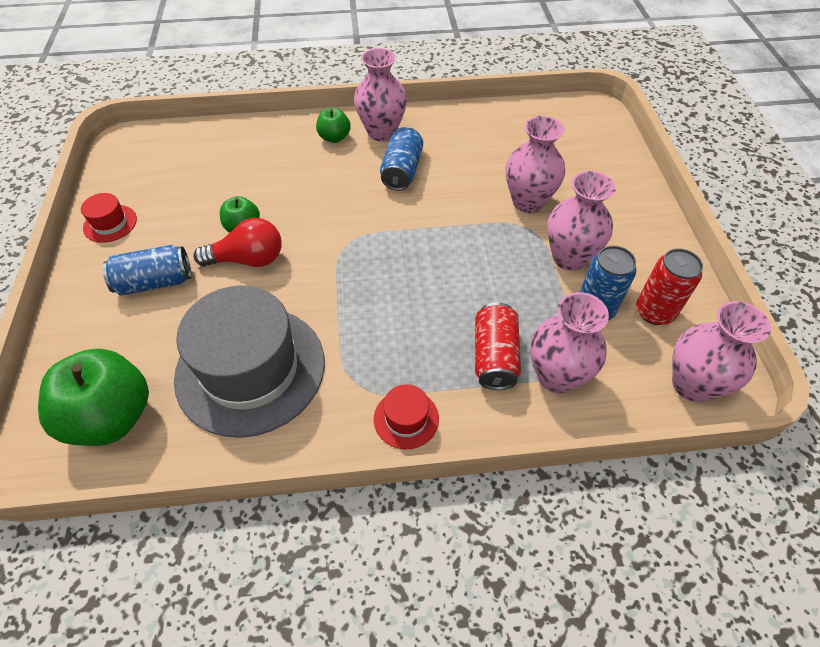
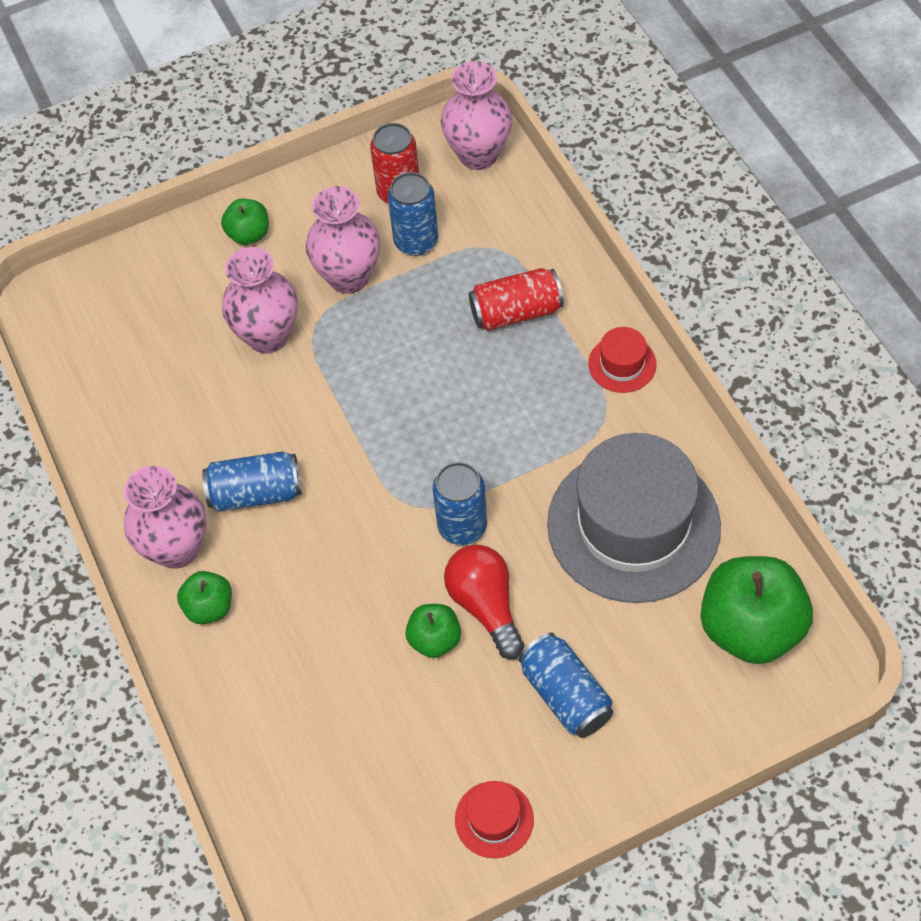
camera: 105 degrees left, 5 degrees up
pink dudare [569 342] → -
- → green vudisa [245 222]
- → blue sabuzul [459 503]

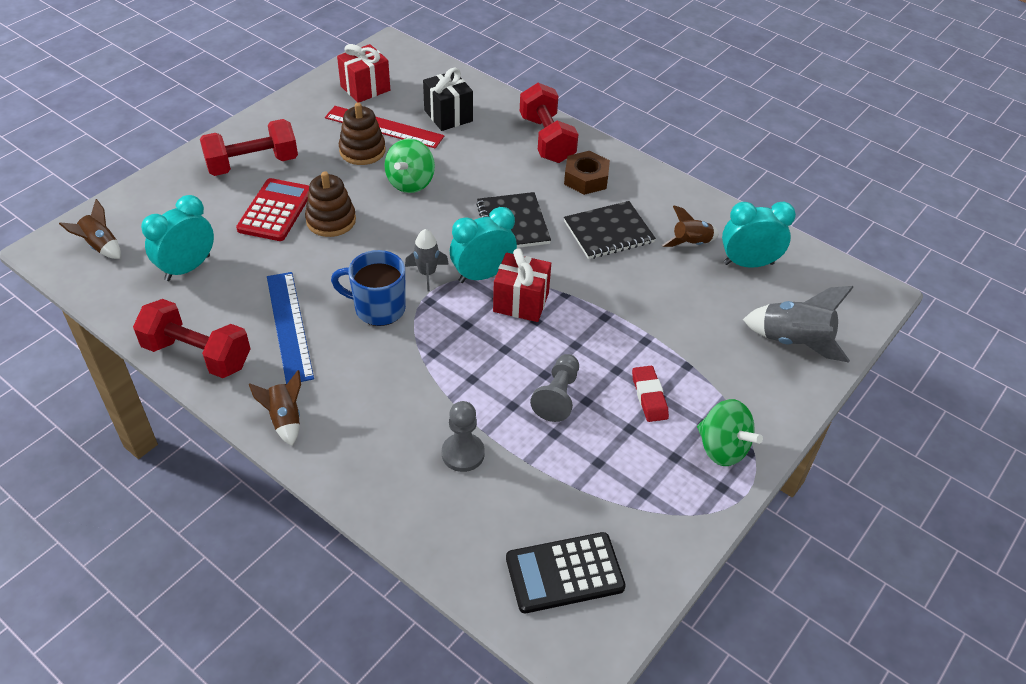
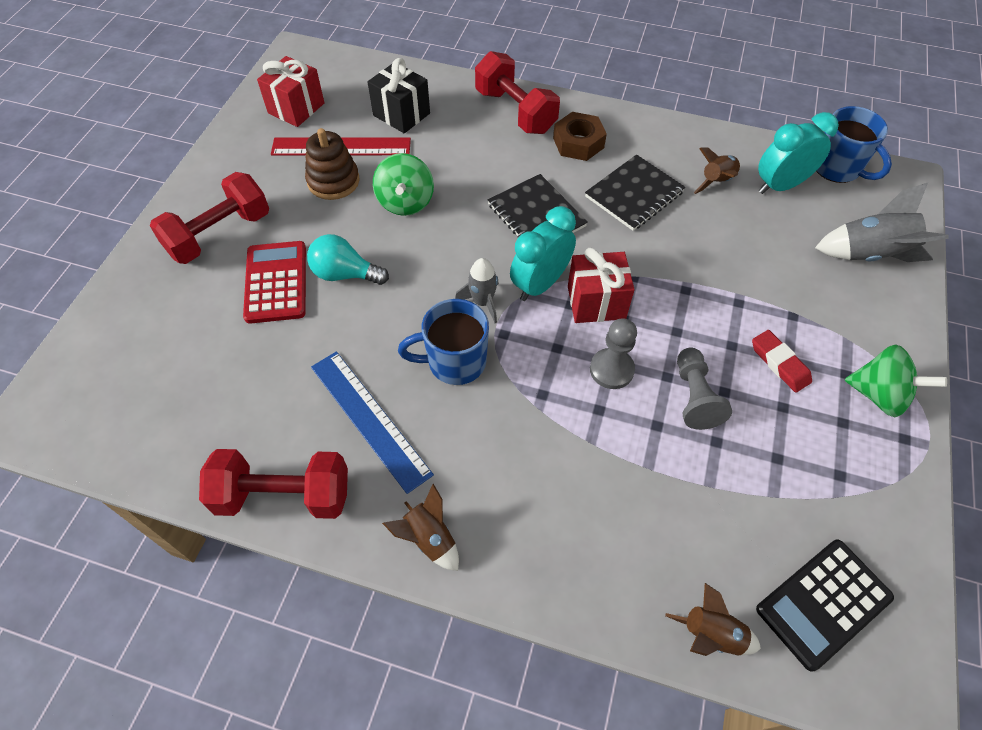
camera: 20 degrees left, 10 degrees up
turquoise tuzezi [177 238] → -
- → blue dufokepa [854 144]
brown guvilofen [90 229] → brown guvilofen [713 619], relocated
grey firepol [463 436] → grey firepol [613 353], relocated
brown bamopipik [330 204] → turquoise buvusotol [348 259]

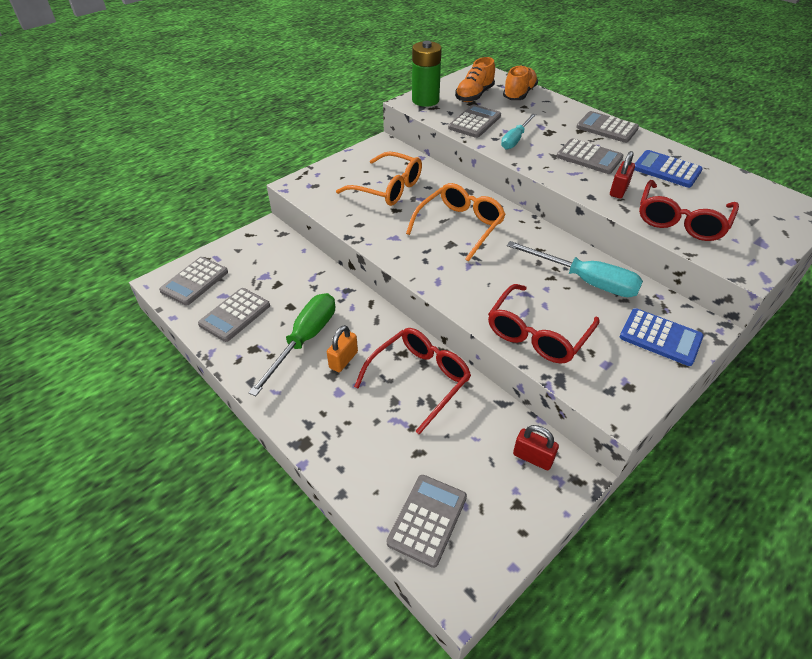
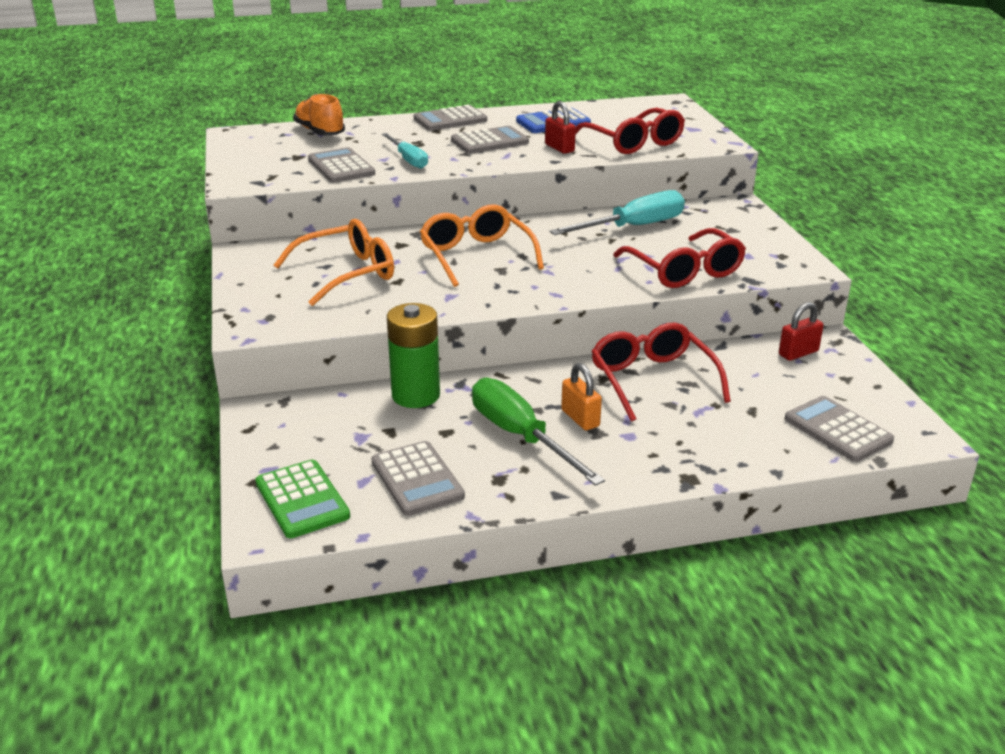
camera: 60 degrees left, 15 degrees down
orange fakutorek [475 79] → -
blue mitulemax [662 337] → -
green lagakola [427 74] → green lagakola [413 355], relocated
grey mitulemax [193 281] → green mitulemax [302 499]

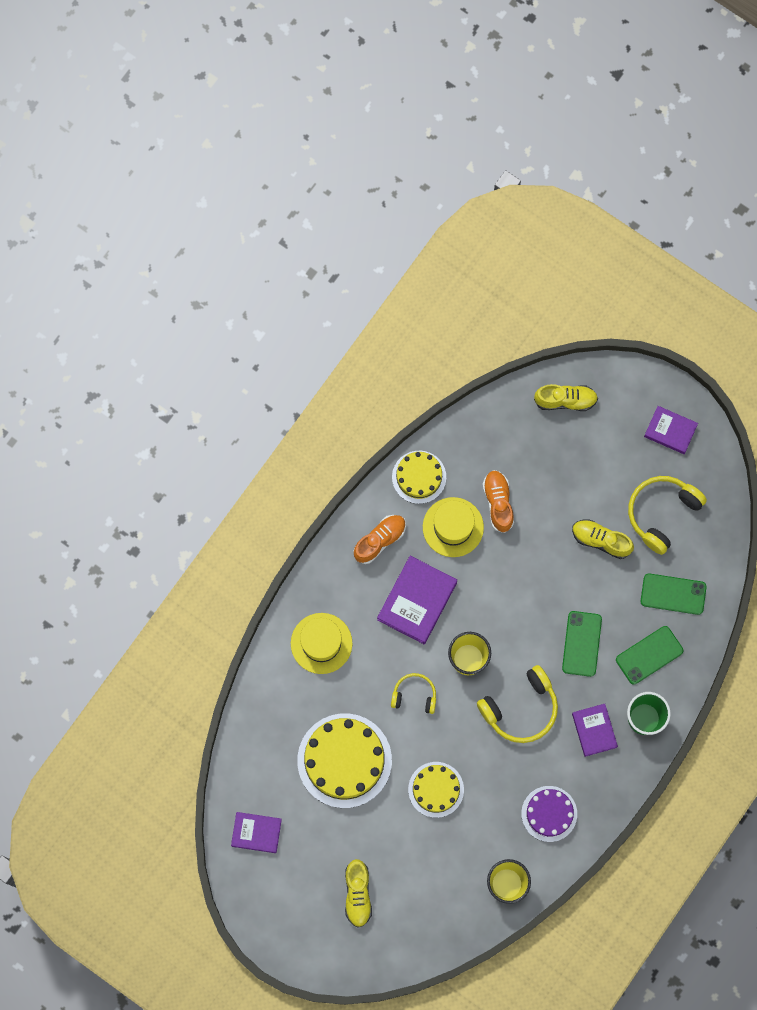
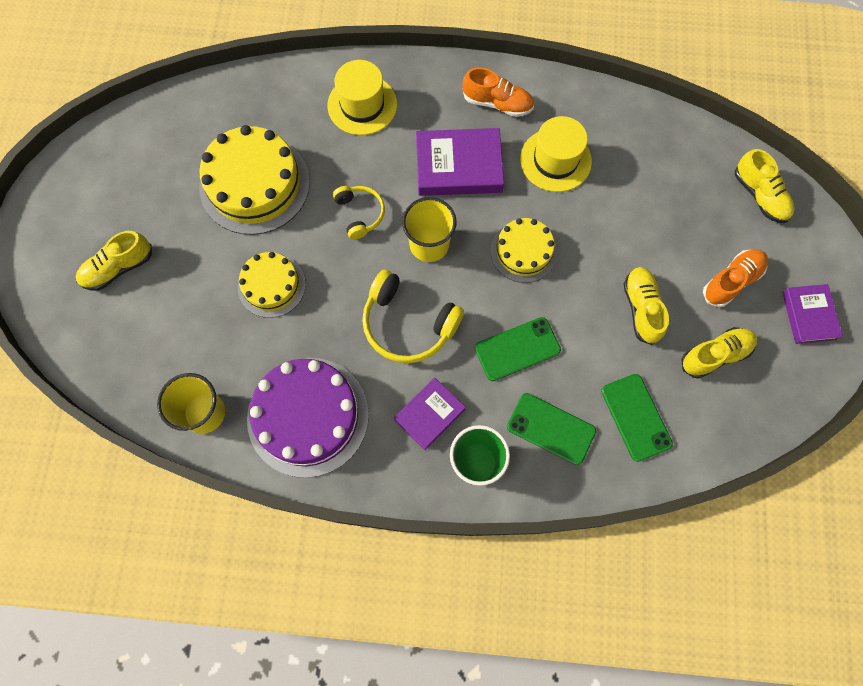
camera: 60 degrees right, 5 degrees down
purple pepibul [256 832] → -
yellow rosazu [419 477] → yellow rosazu [524 250], relocated
orange fakutorek [498 501] → orange fakutorek [735 278], relocated
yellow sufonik [667 515] → yellow fakutorek [719 353]
purple rosazu [549 814] → purple rosazu [308 418], x1.70

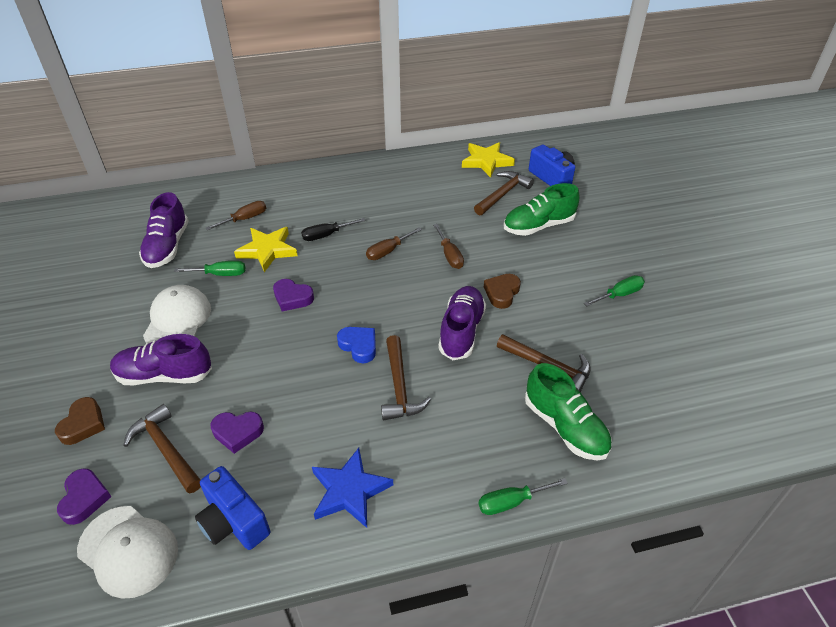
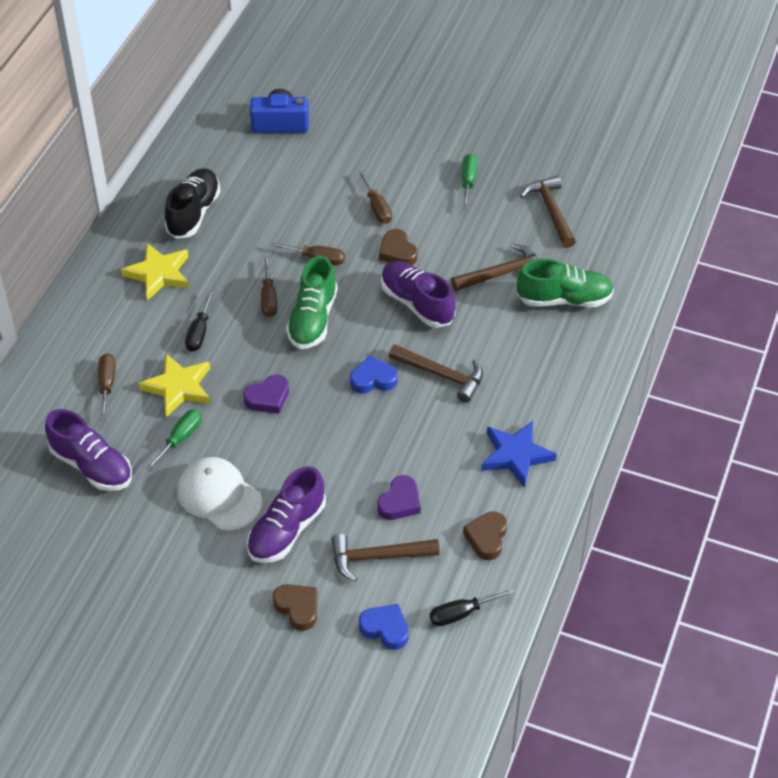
camera: 55 degrees left, 5 degrees up
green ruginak [523 496] → -
- → black fakutorek [192 203]
- → brown ruginak [375 197]
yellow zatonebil [488 160] → yellow zatonebil [155 272], relocated
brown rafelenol [504 193] → brown rafelenol [548 211], relocated
green fakutorek [542 209] → green fakutorek [312 302], relocated
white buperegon [127 552] → black ruginak [472 607]
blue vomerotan [232 508] → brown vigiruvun [485 536]
purple vigiruvun [84 496] → blue vigiruvun [384 627]

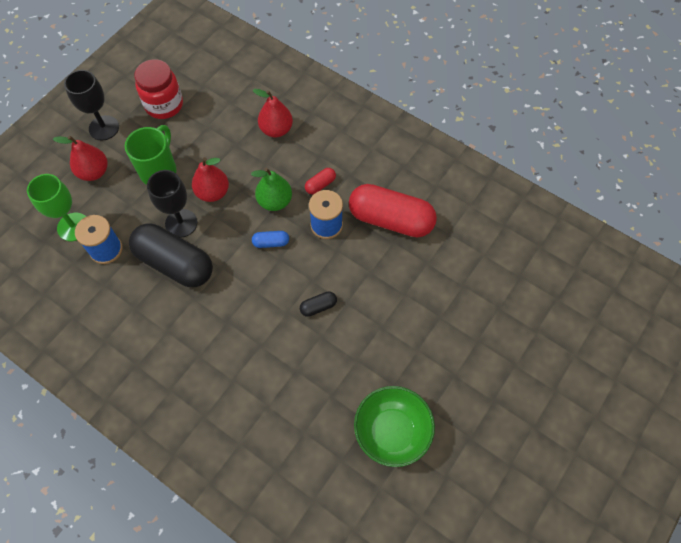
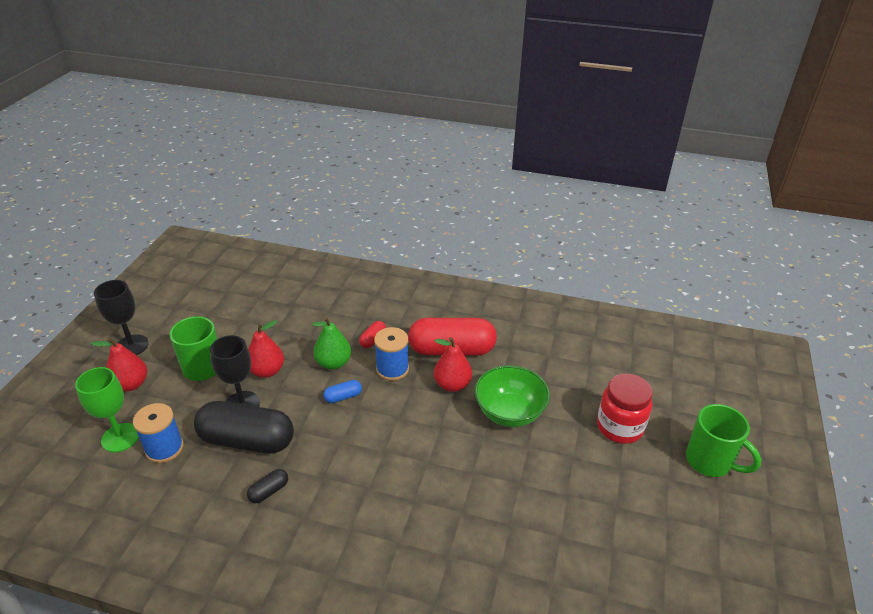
camera: 20 degrees left, 25 degrees down
- → green dufokepa [724 440]
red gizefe [158 89] → red gizefe [625 408], relocated
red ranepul [273 113] → red ranepul [453 364], relocated
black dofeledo [318 304] → black dofeledo [267 486], relocated
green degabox [394 426] → green degabox [512 396], relocated

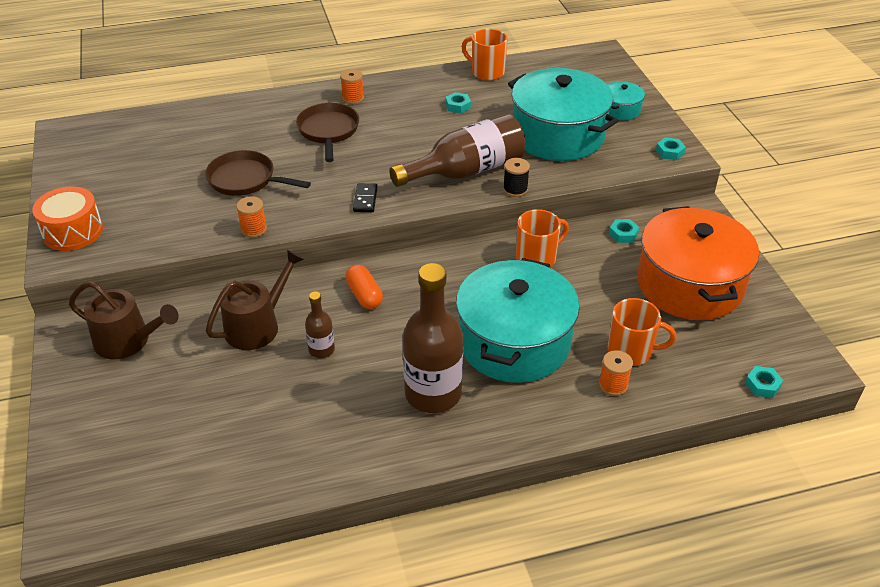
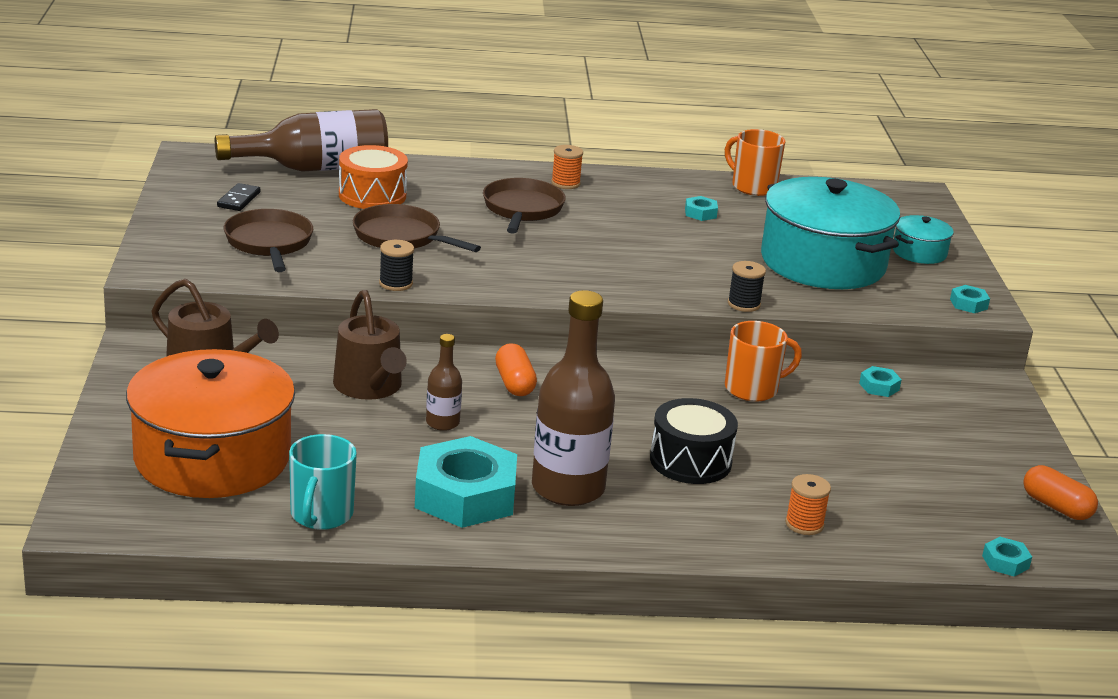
camera: 10 degrees right, 15 degrees down
orange dufokepa [642 332] → -
- → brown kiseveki [268 240]
- → turquoise dufokepa [323 482]
- → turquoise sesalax [466 482]
- → orange dofeledo [1060 492]
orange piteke [67 218] → orange piteke [373 177], relocated
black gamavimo [365 197] → black gamavimo [238 197], relocated
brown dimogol [457 150] → brown dimogol [301 140], relocated
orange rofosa [698 263] → orange rofosa [210 423], relocated
turquoise rofosa [518 320] → black piteke [694 441]
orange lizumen [251 217] → black lizumen [396 265]
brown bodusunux [255 300] → brown bodusunux [370 345], 105 degrees clockwise

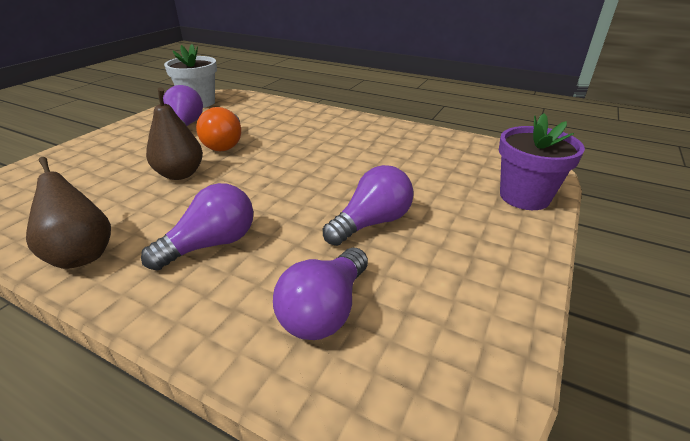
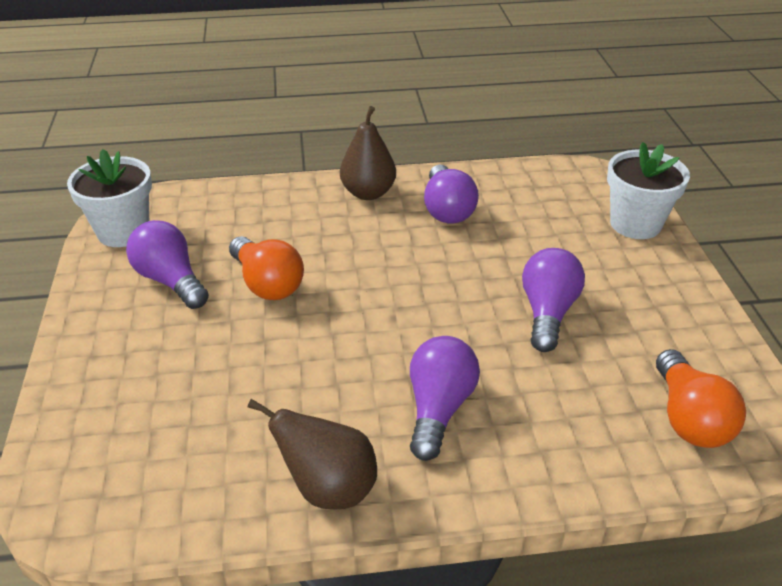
camera: 35 degrees left, 5 degrees up
- → orange buvusotol [701 398]
brown ranepul [174 133] → brown ranepul [368 153], relocated
purple buvusotol [320 293] → purple buvusotol [451 194], relocated
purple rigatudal [542 161] → white rigatudal [648 190]

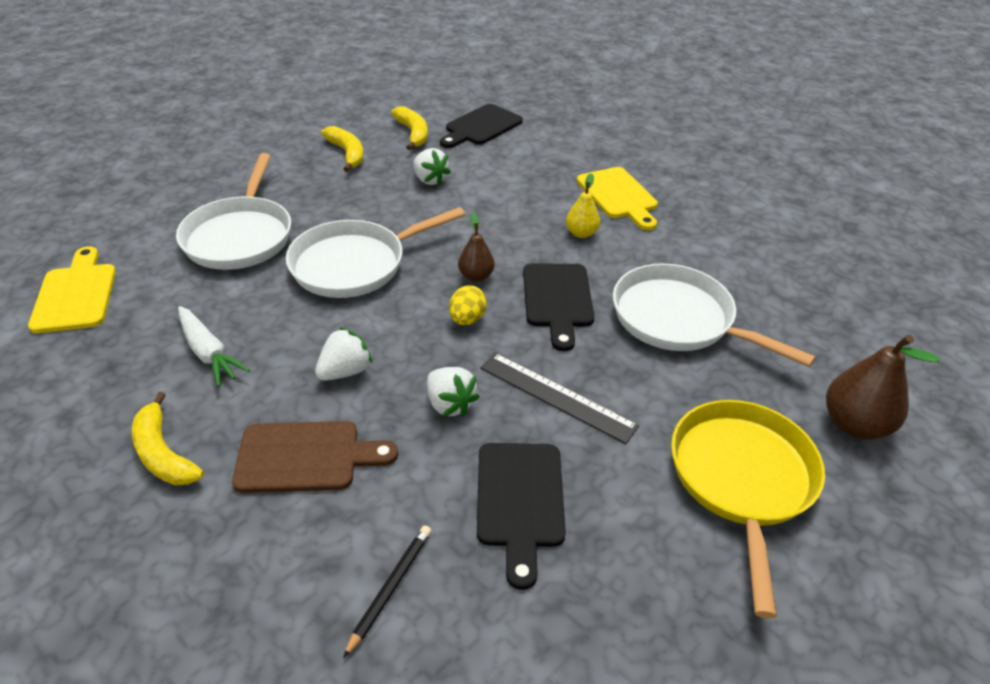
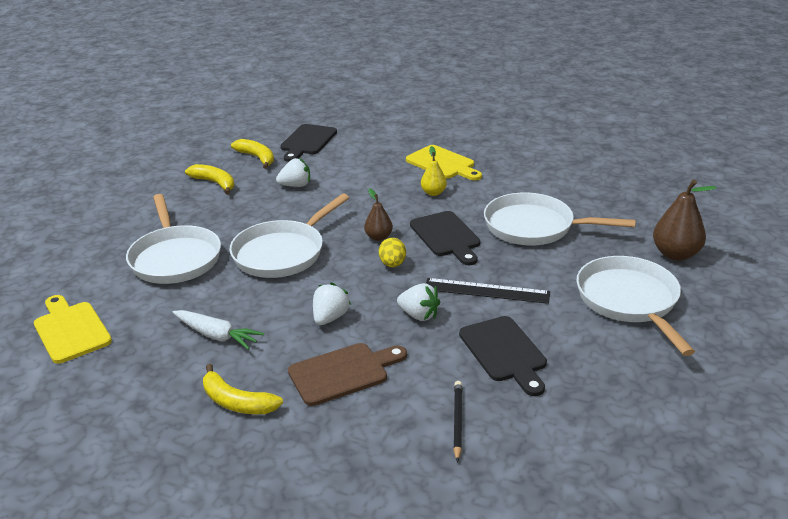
camera: 20 degrees left, 10 degrees down
yellow kiseveki [748 509] → white kiseveki [636 306]
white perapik [432 167] → white perapik [293 172], 45 degrees counterclockwise

